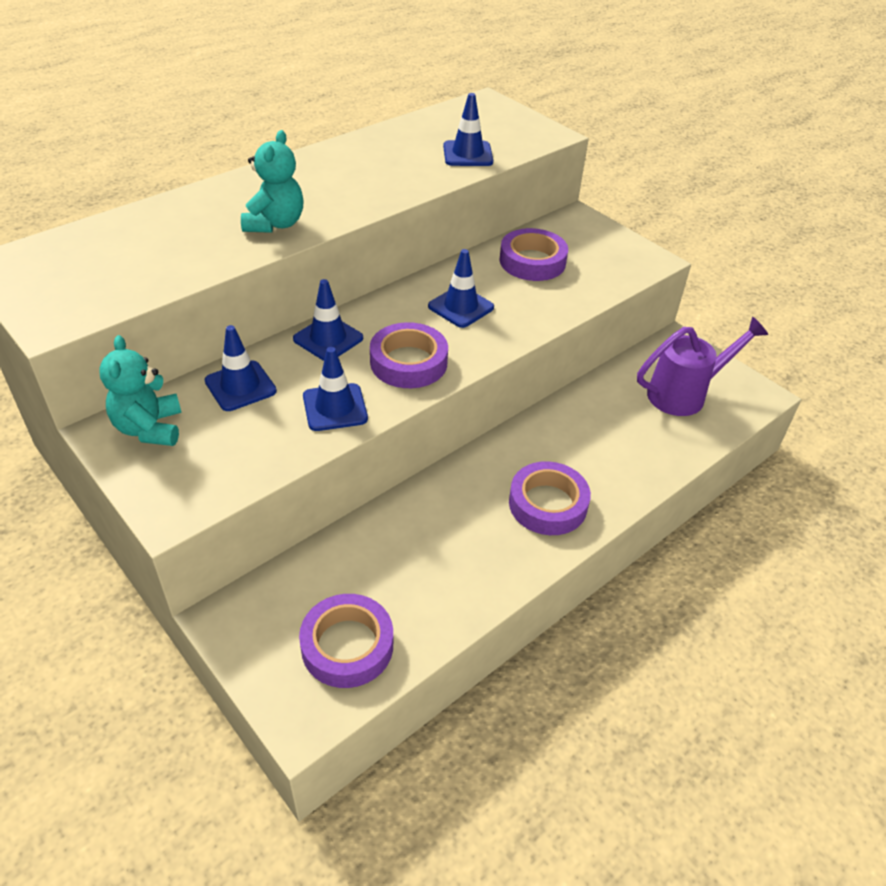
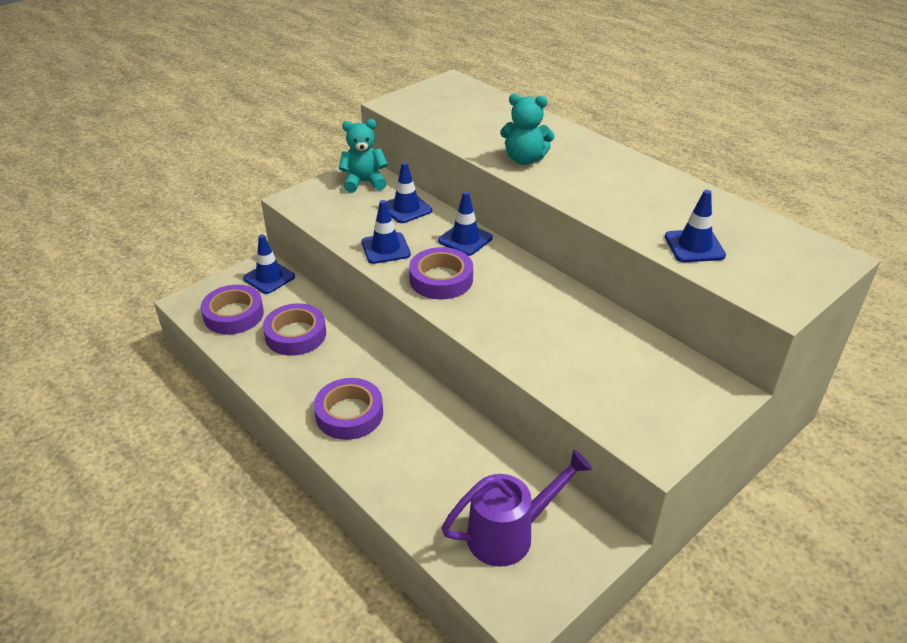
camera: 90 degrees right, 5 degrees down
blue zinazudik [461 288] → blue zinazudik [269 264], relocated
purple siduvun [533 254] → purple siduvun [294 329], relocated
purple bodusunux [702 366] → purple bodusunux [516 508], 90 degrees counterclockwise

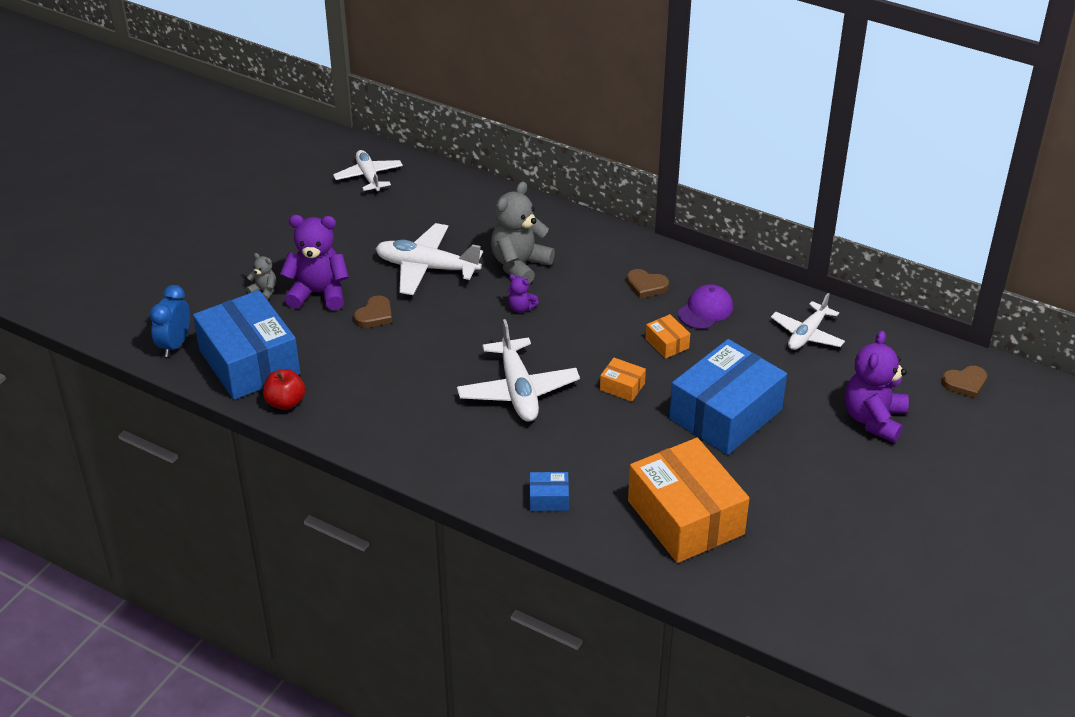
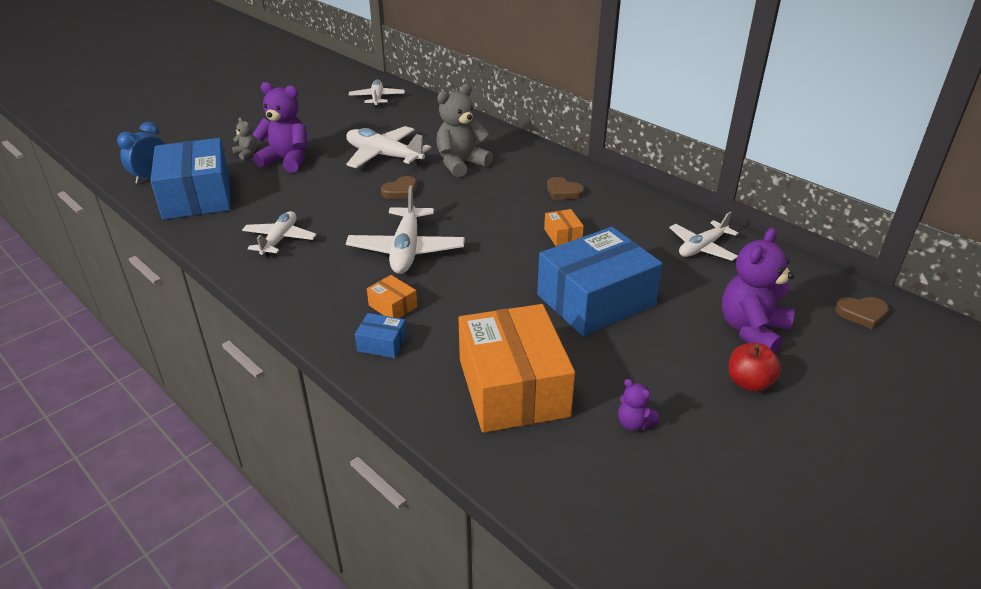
camera: 15 degrees right, 5 degrees down
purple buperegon [705 306] → -
- → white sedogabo [279 234]
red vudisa [284 389] → red vudisa [755 367], relocated
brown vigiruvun [373 311] → brown vigiruvun [399 187], relocated
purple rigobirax [523 293] → purple rigobirax [638 405], relocated
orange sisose [623 380] → orange sisose [392 296], relocated

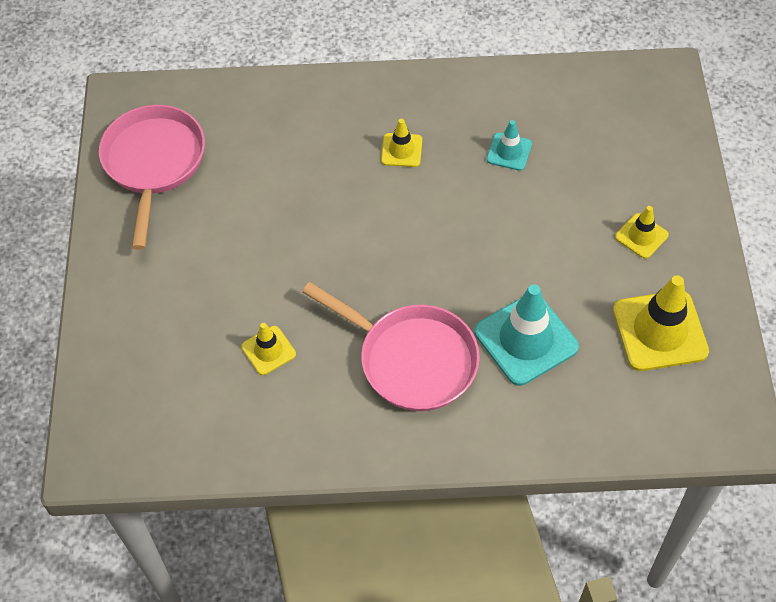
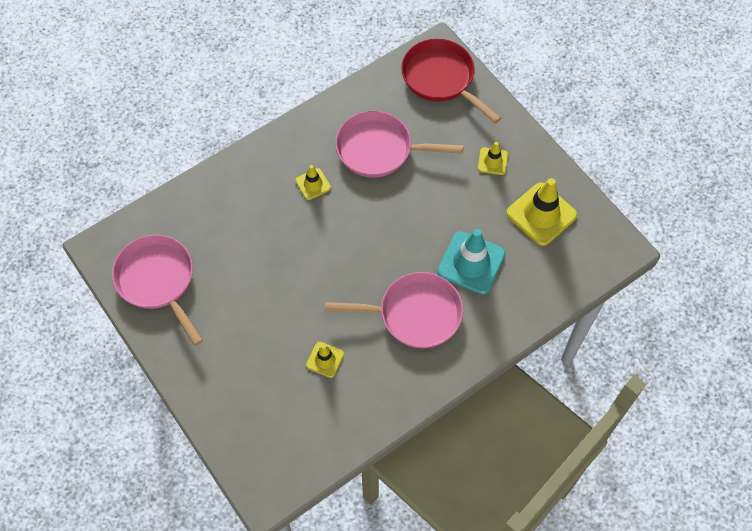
camera: 35 degrees left, 5 degrees up
- → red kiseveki [451 81]
turquoise zinazudik [509 145] → pink kiseveki [399 144]

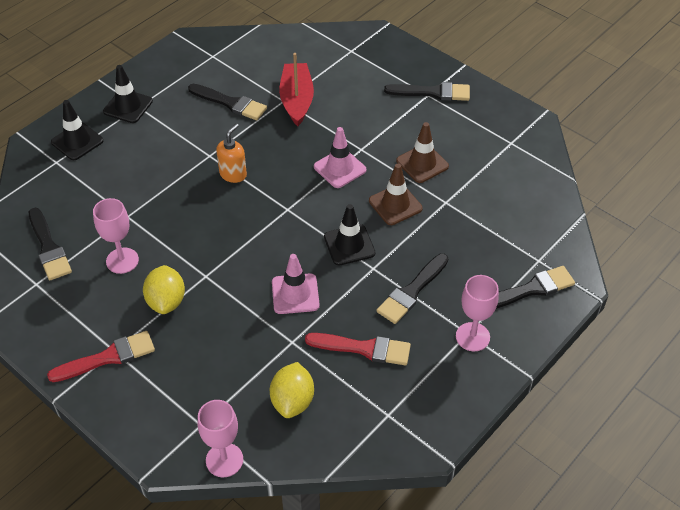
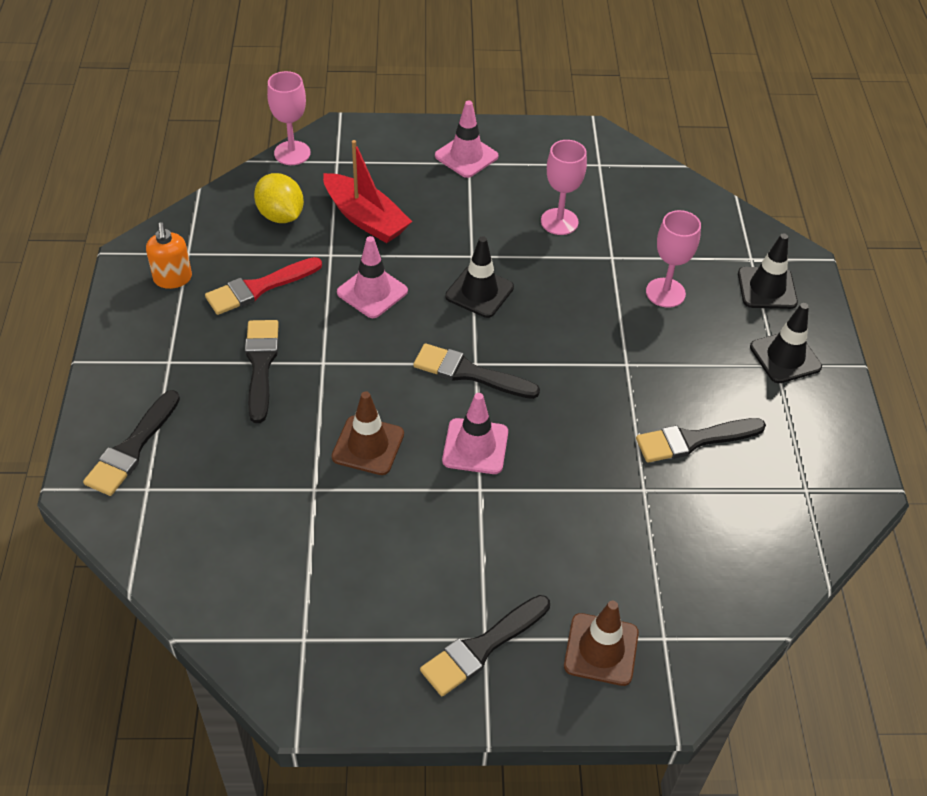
camera: 135 degrees right, 0 degrees up
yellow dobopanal [164 289] → -
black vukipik [50 244] → black vukipik [476 371], relocated
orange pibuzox [231 153] → orange pibuzox [169 255], relocated
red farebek [296 89] → red farebek [367 191], relocated
black zinazudik [350 235] → black zinazudik [479 277], relocated
brown zinazudik [422 152] → brown zinazudik [601 643], relocated
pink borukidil [477 313] → pink borukidil [673 259], relocated
red vukipik [101 356] → pink zinazudik [466 139]

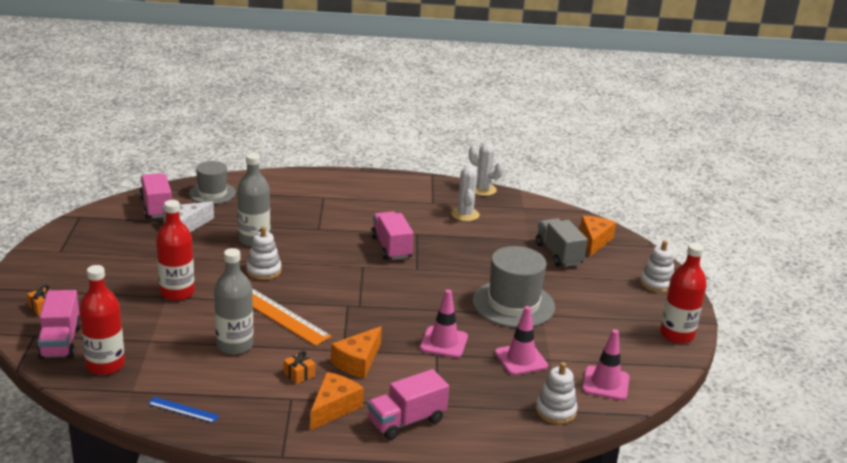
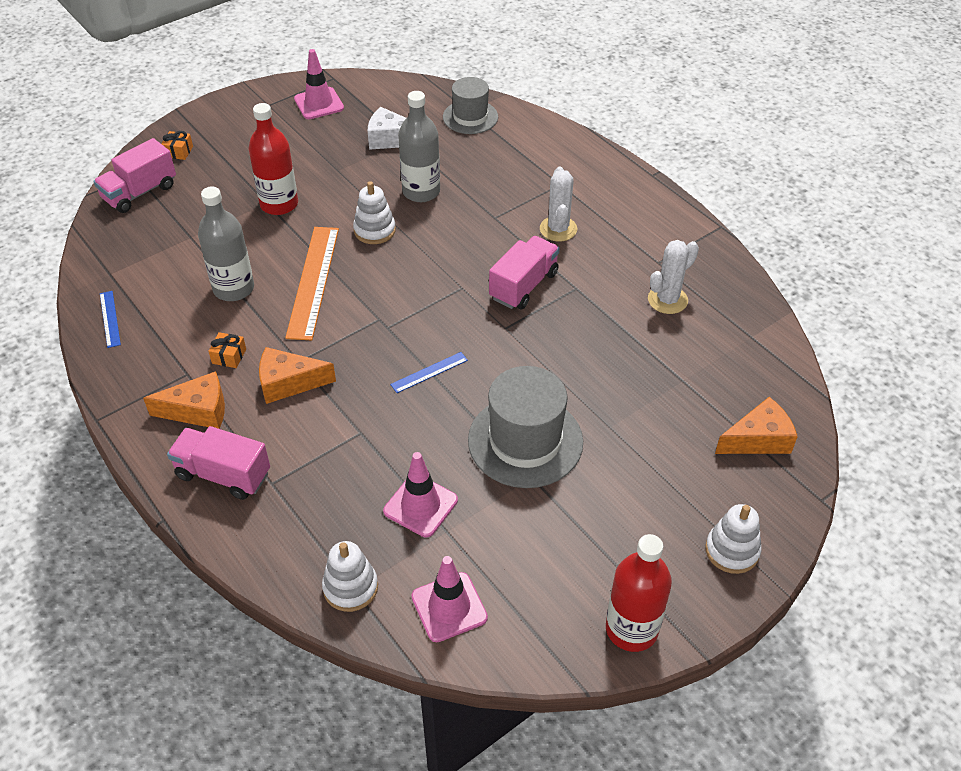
camera: 55 degrees right, 20 degrees up
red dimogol [102 320] → -
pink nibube [156 196] → -
grey nibube [562 242] → -
- → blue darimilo [429 372]
pink zinazudik [444 323] → pink zinazudik [319 84], relocated
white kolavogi [486 169] → white kolavogi [558 204], relocated

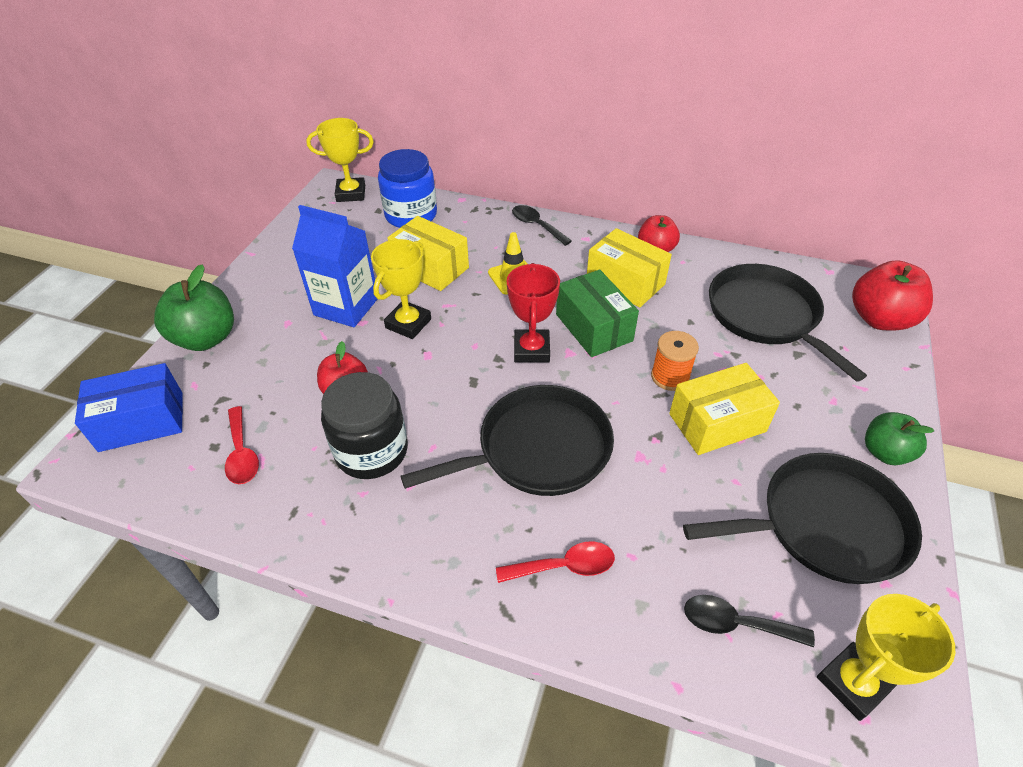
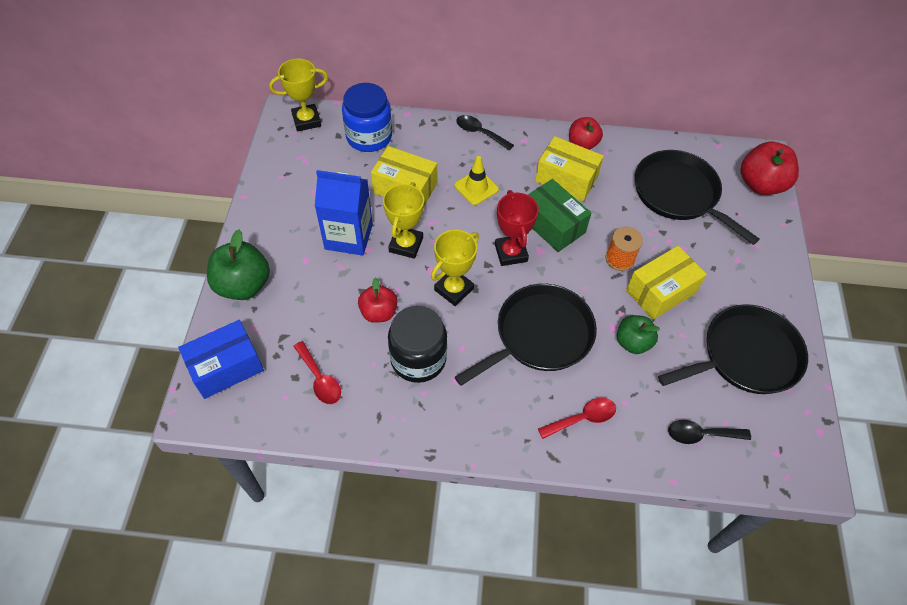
camera: 15 degrees left, 10 degrees up
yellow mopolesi [886 657] → yellow mopolesi [455 268], relocated
green vudisa [899 438] → green vudisa [638 334], relocated

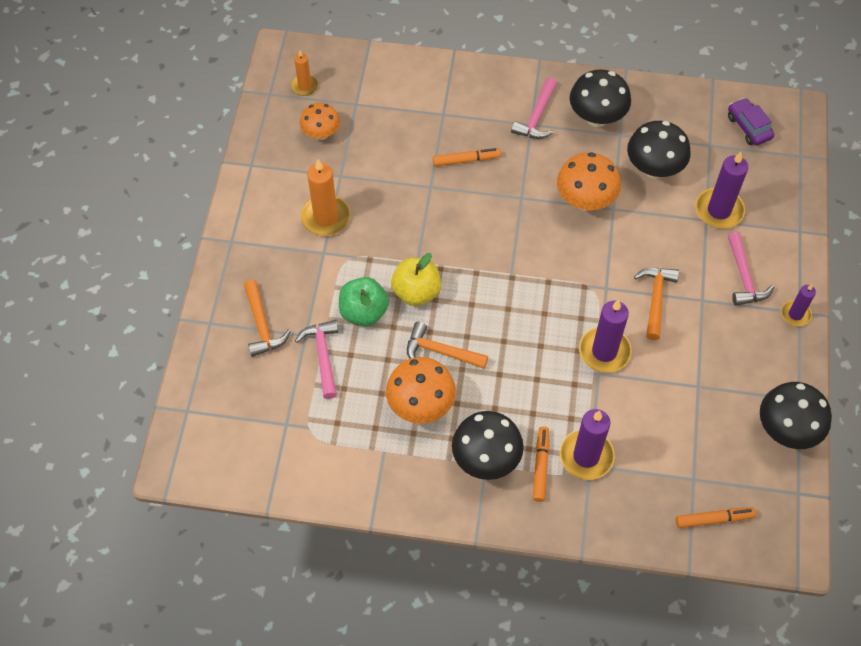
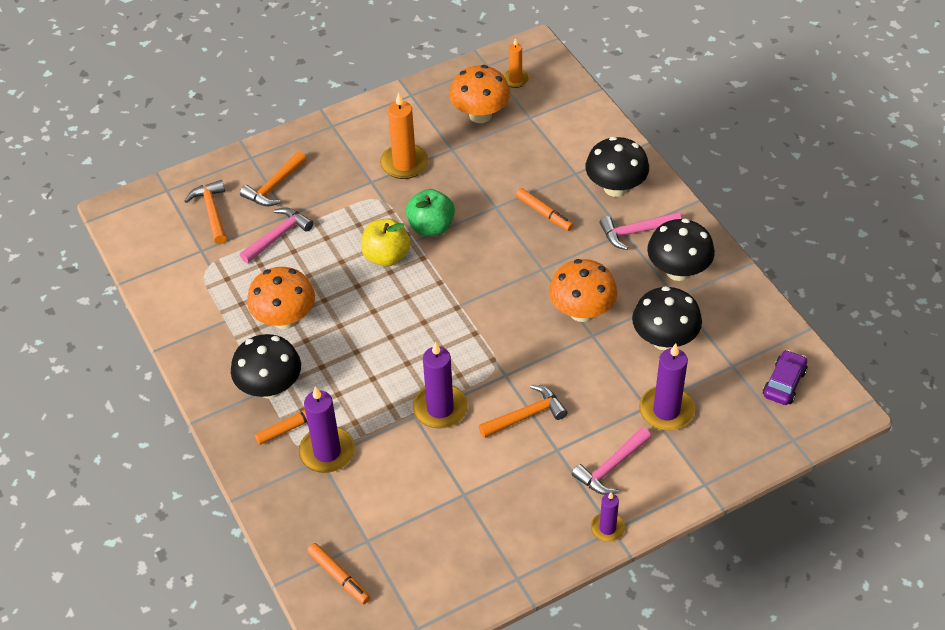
camera: 55 degrees right, 10 degrees down
green vudisa [364 301] → green vudisa [430 212], relocated
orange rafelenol [447 345] → orange rafelenol [205 212], relocated
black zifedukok [796 415] → black zifedukok [617 167], relocated
orange zifedukok [320 121] → orange zifedukok [479 94], x1.53

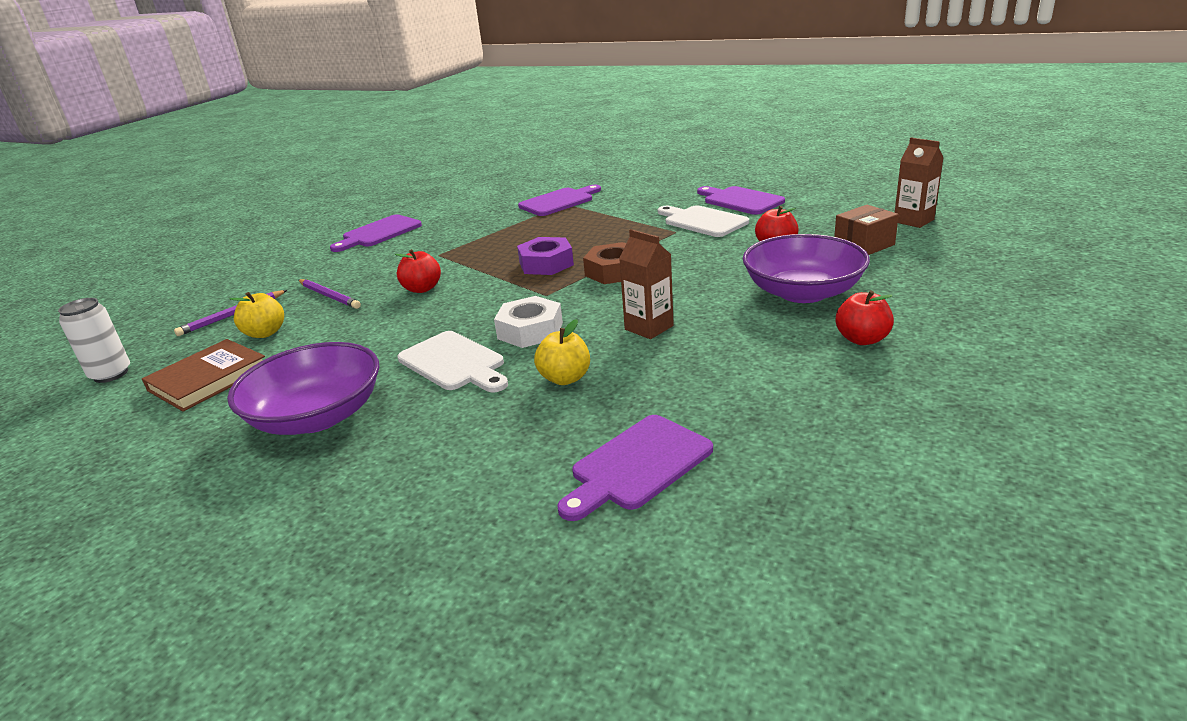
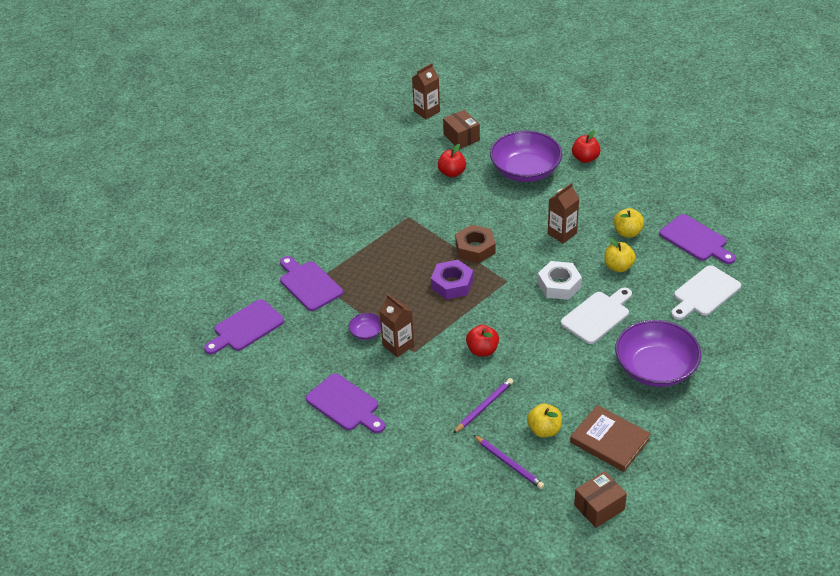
camera: 90 degrees left, 15 degrees up
- → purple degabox [365 326]
- → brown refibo [396 325]
- → yellow vudisa [629 222]
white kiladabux [703 221] → white kiladabux [706 292], relocated
purple kiladabux [741 200] → purple kiladabux [244 326], relocated
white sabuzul [94 340] → brown sisose [600 499]

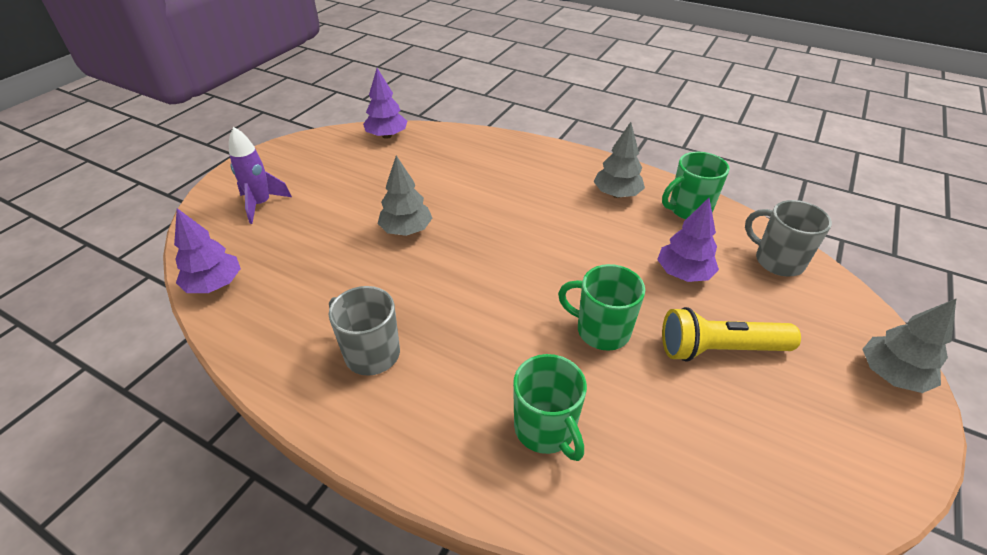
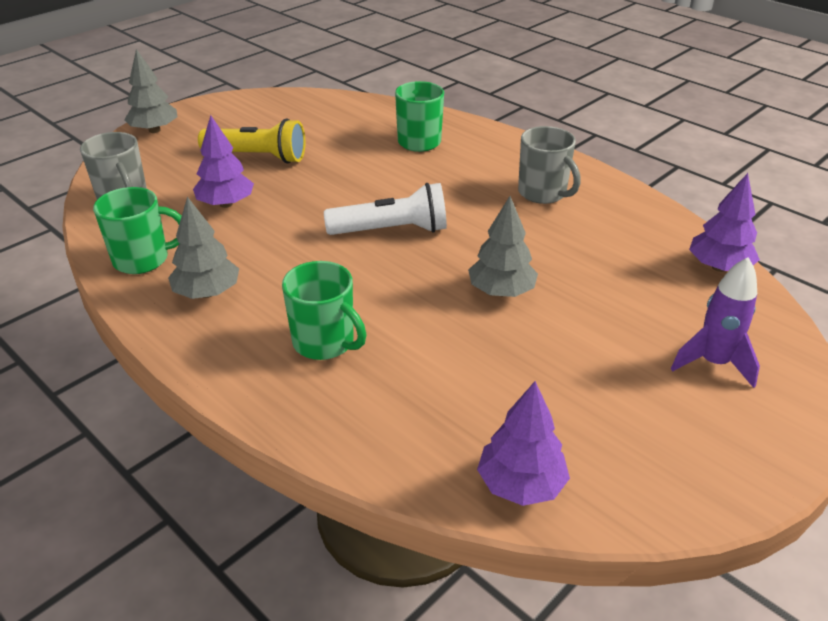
camera: 165 degrees left, 5 degrees down
- → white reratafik [385 209]
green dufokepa [601 307] → green dufokepa [324 310], relocated

